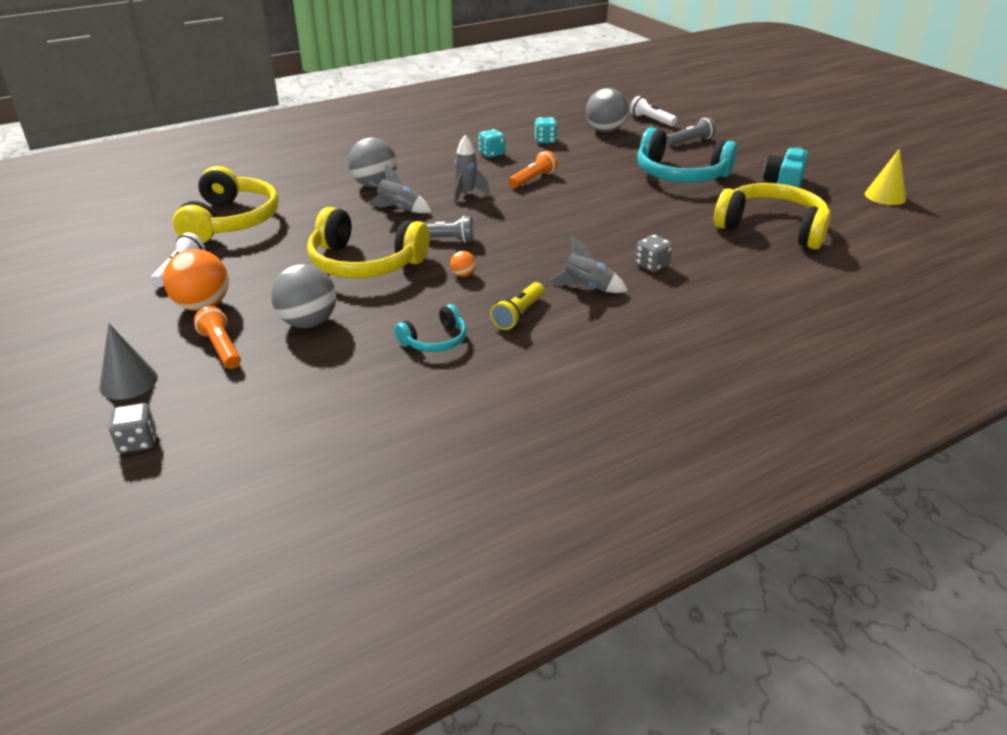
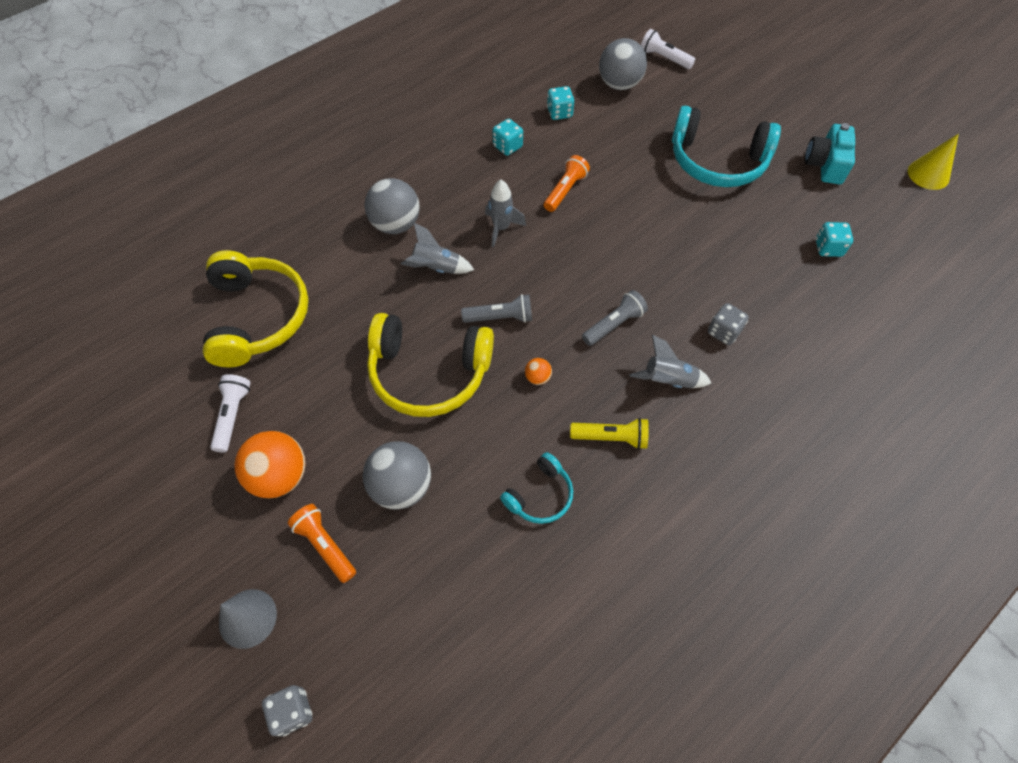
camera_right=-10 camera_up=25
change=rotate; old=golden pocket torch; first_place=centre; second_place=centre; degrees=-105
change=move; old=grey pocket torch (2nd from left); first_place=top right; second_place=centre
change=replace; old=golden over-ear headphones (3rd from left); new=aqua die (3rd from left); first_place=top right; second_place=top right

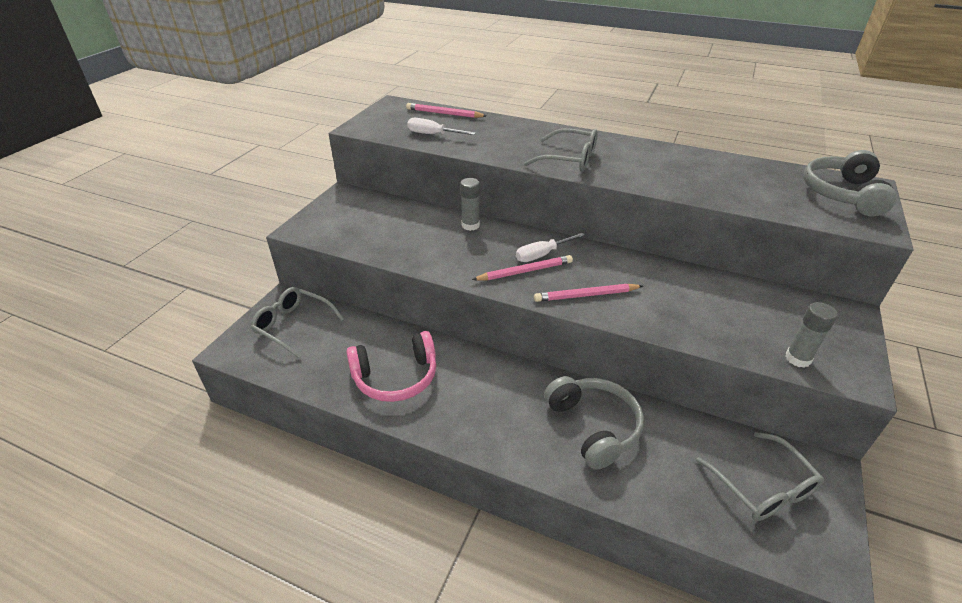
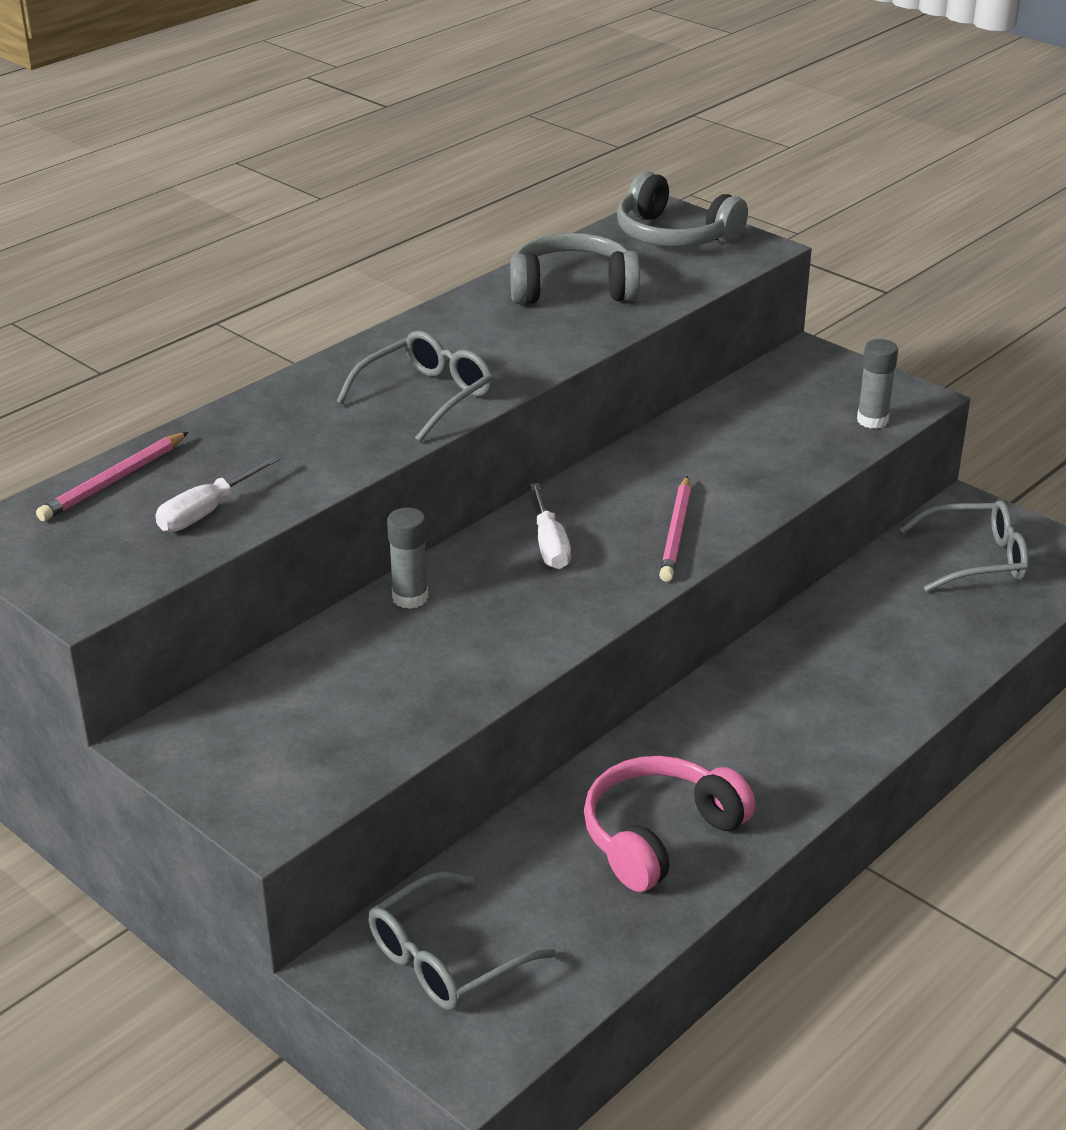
camera_right=-70 camera_up=-5
change=rotate; old=pink over-ear headphones; first_place=centre; second_place=bottom centre; degrees=-135
change=delete; old=pink lead pencil (2nd from left); first_place=centre
change=move; old=grey over-ear headphones (1st from left); first_place=bottom centre; second_place=top centre

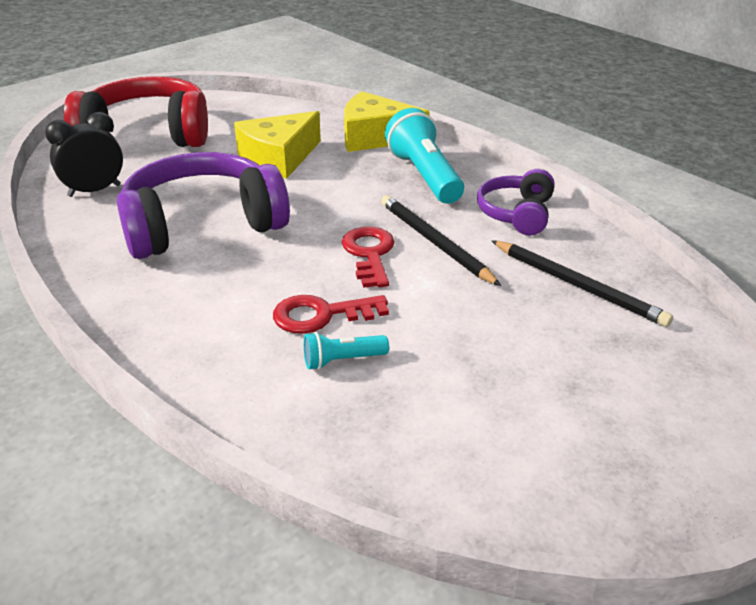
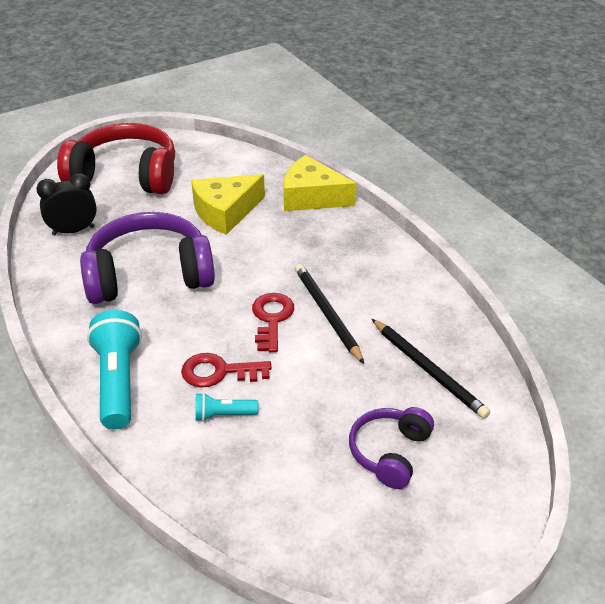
camera_right=10 camera_up=5
change=move; old=aqua pocket torch (2nd from left in the first image); new=aqua pocket torch (1st from left); first_place=top centre; second_place=middle left
change=move; old=violet over-ear headphones (2nd from left); first_place=middle right; second_place=bottom centre

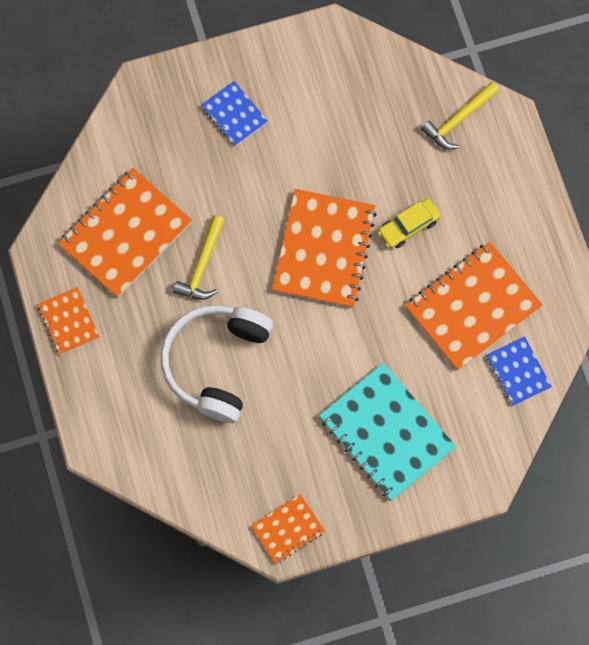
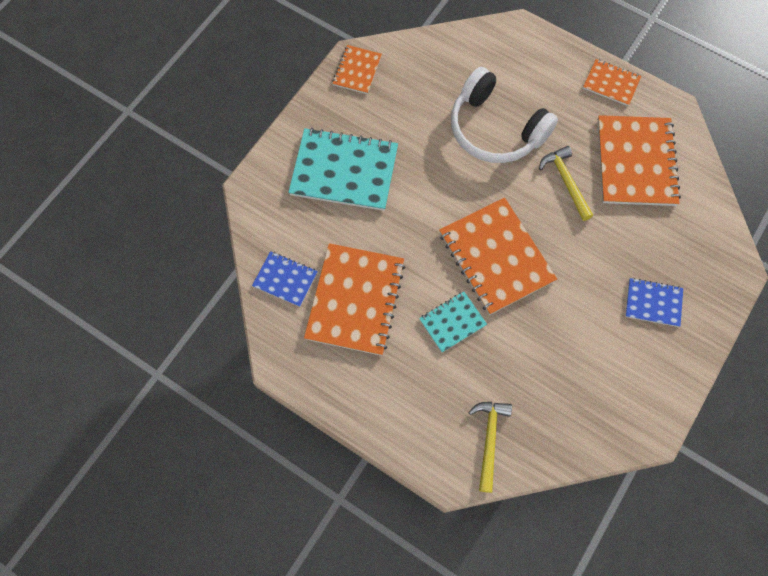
camera_right=140 camera_up=-5
change=rotate; old=white over-ear headphones; first_place=centre; second_place=top centre; degrees=150
change=replace; old=golden toy car; new=aqua notebook (2nd from left); first_place=middle right; second_place=centre

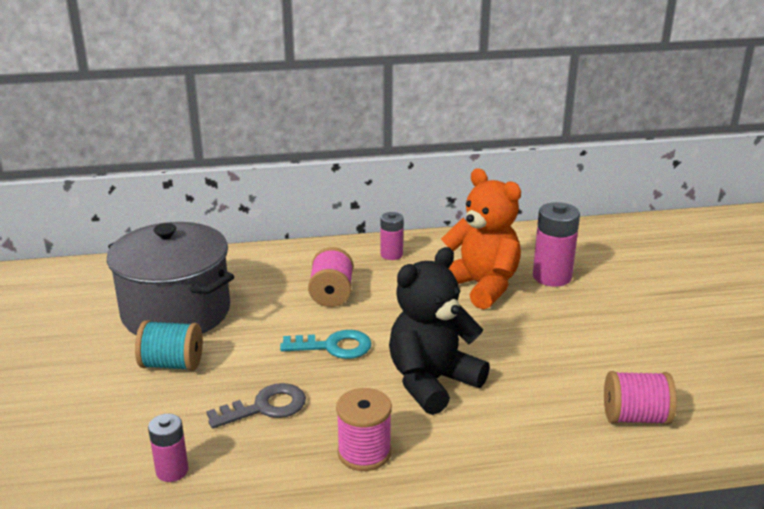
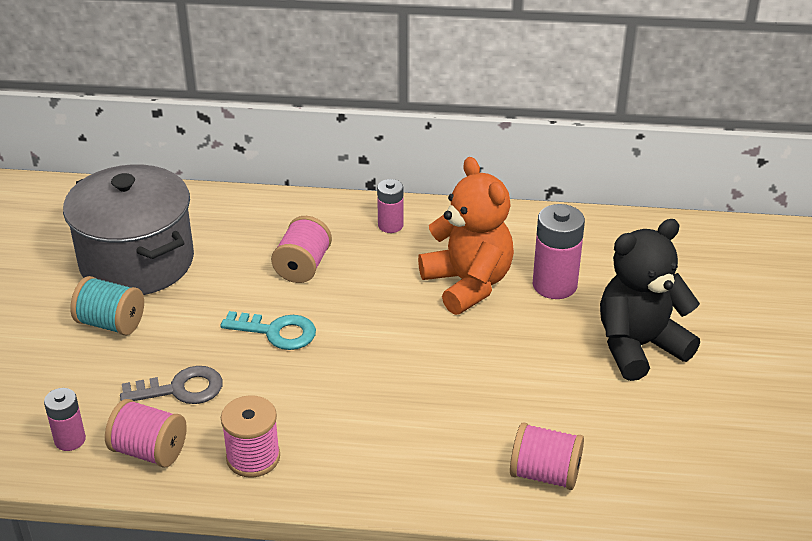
camera_right=15 camera_up=10
change=move; old=black teddy; first_place=centre; second_place=middle right
change=insert; new=pink reel of thread (1st from left); second_place=bottom left

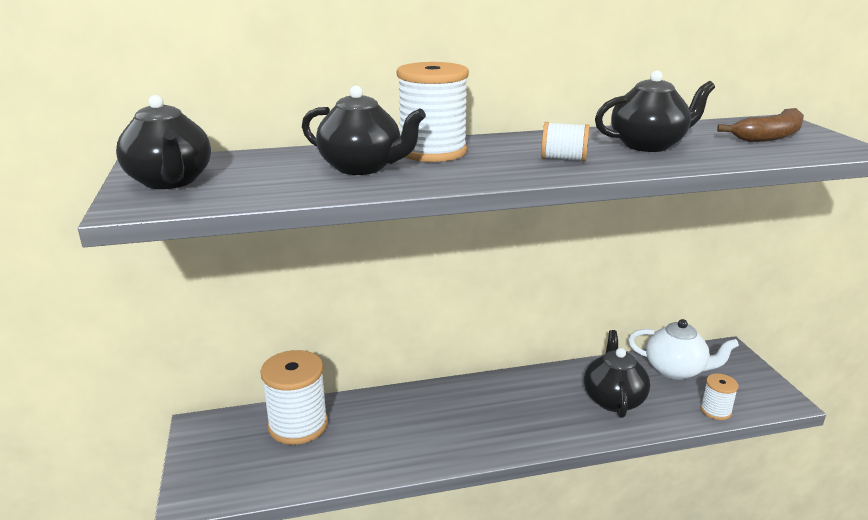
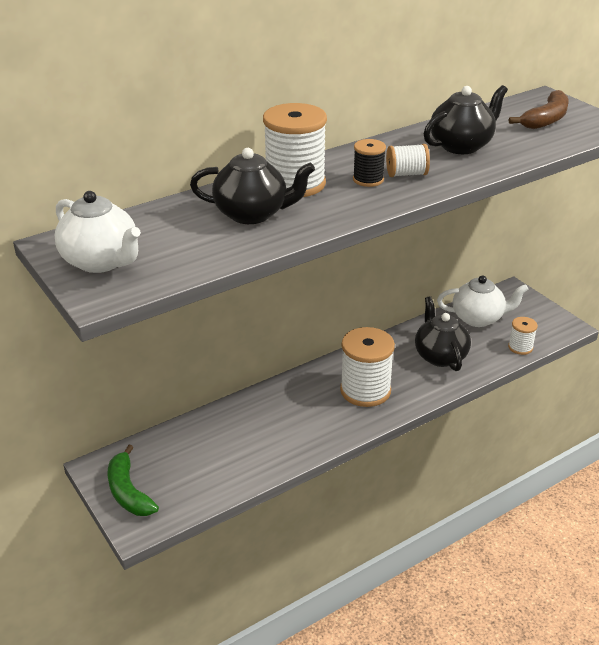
camera_right=-20 camera_up=10
change=recolor; old=black tea pot (1st from left); new=white tea pot (1st from left); first_place=top left; second_place=middle left
change=move; old=white reel of thread (1st from left in the first image); new=white reel of thread (2nd from left); first_place=bottom centre; second_place=centre
change=insert; new=emerald banana; second_place=bottom left
change=insert; new=black reel of thread; second_place=top centre

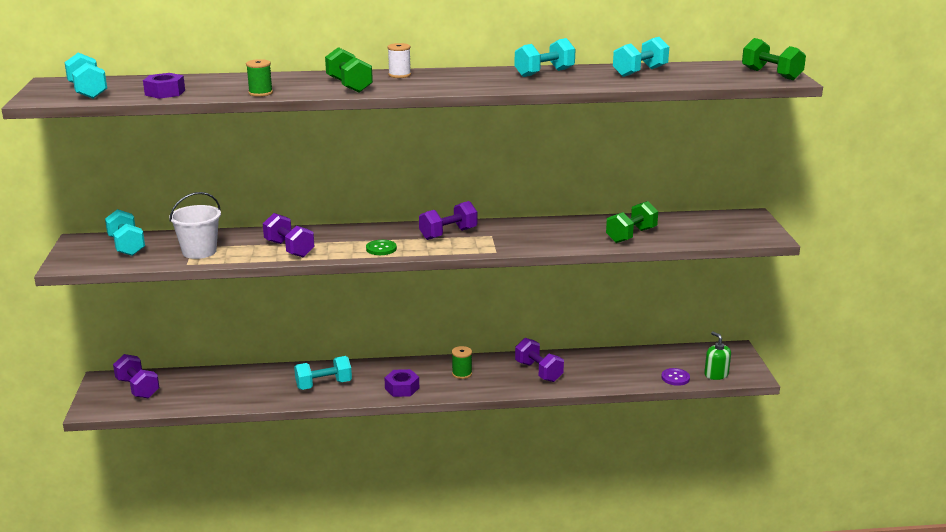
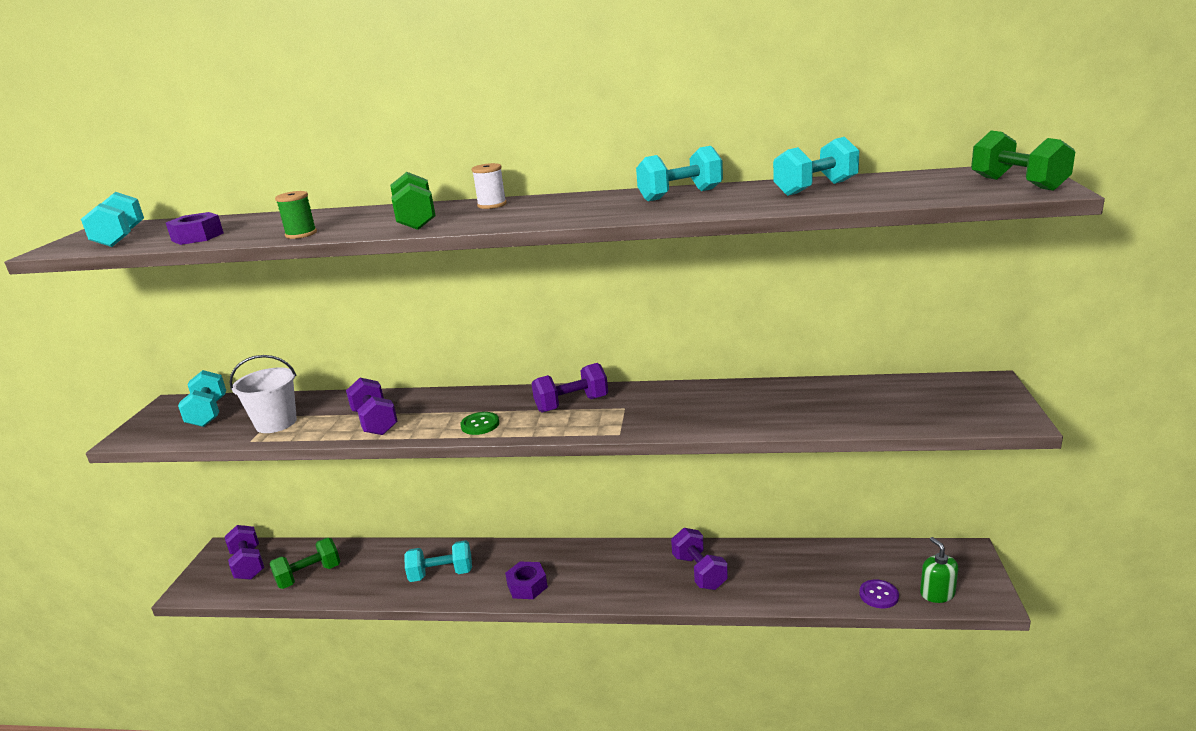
camera_right=15 camera_up=0
change=delete; old=emerald reel of thread (2nd from left); first_place=bottom centre
change=move; old=emerald free weight (2nd from left in the first image); new=emerald free weight (1st from left); first_place=middle right; second_place=bottom left

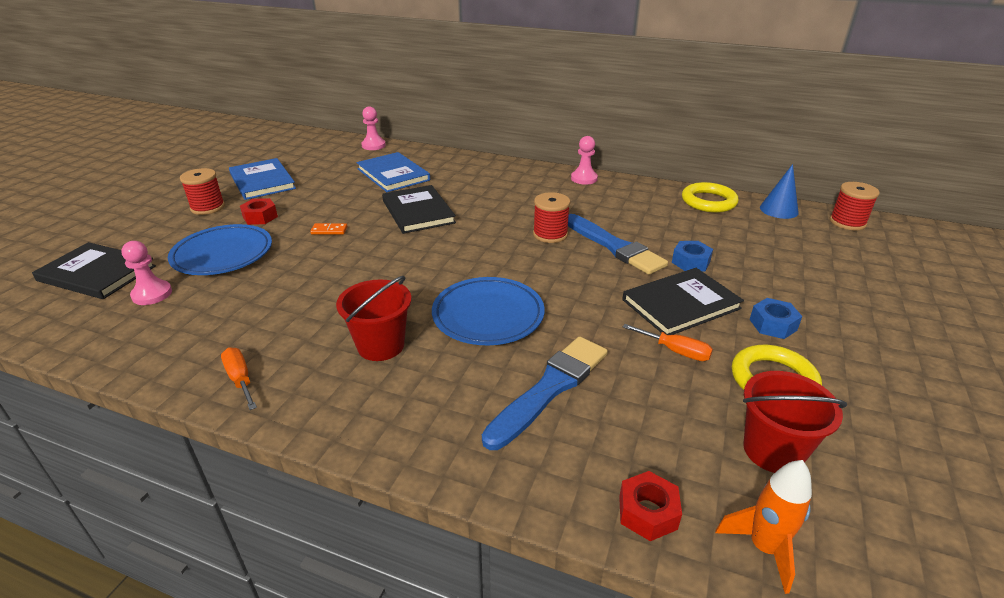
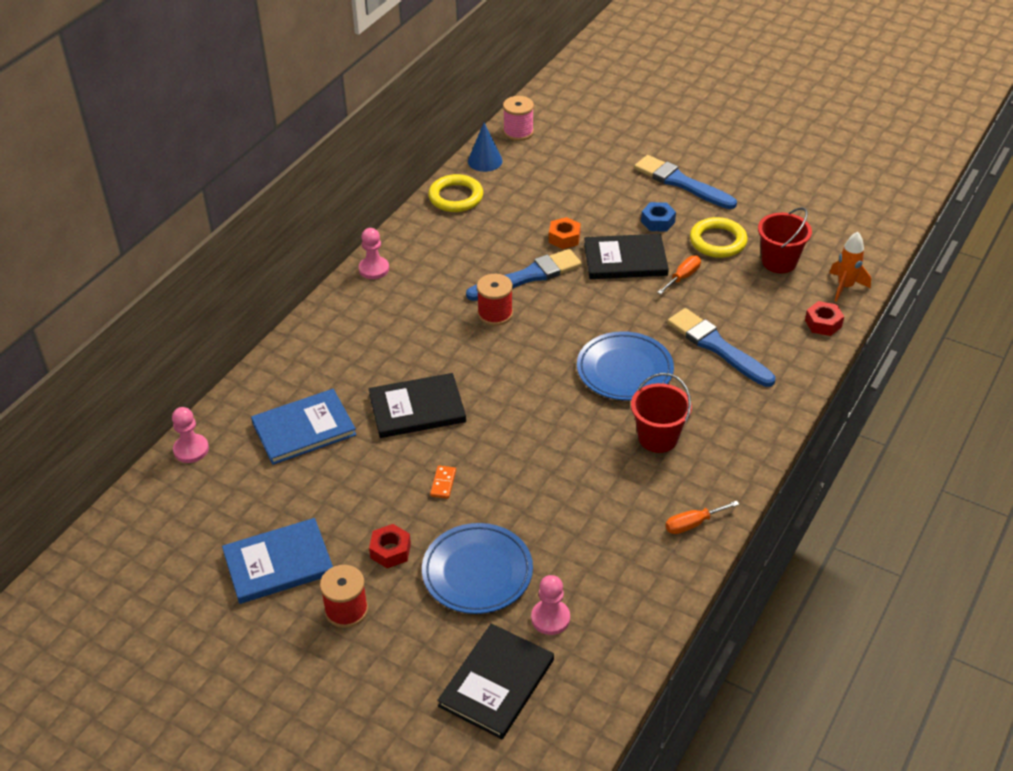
camera_right=-80 camera_up=10
change=rotate; old=black hardback (3rd from left); first_place=middle right; second_place=top centre; degrees=-75
change=recolor; old=blue hexagon nut (1st from left); new=bright orange hexagon nut; first_place=middle right; second_place=top centre
change=recolor; old=red reel of thread (3rd from left); new=pink reel of thread; first_place=middle right; second_place=top centre
change=insert; new=blue paintbrush (2nd from left); second_place=top right

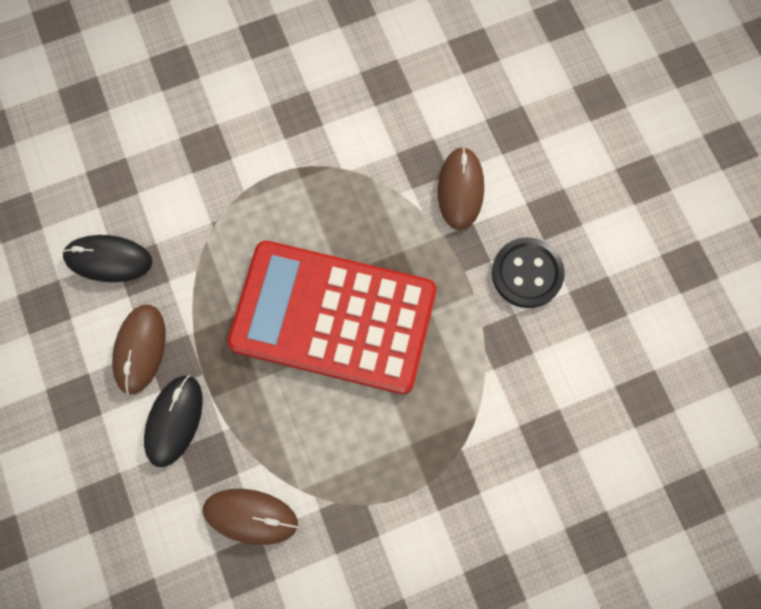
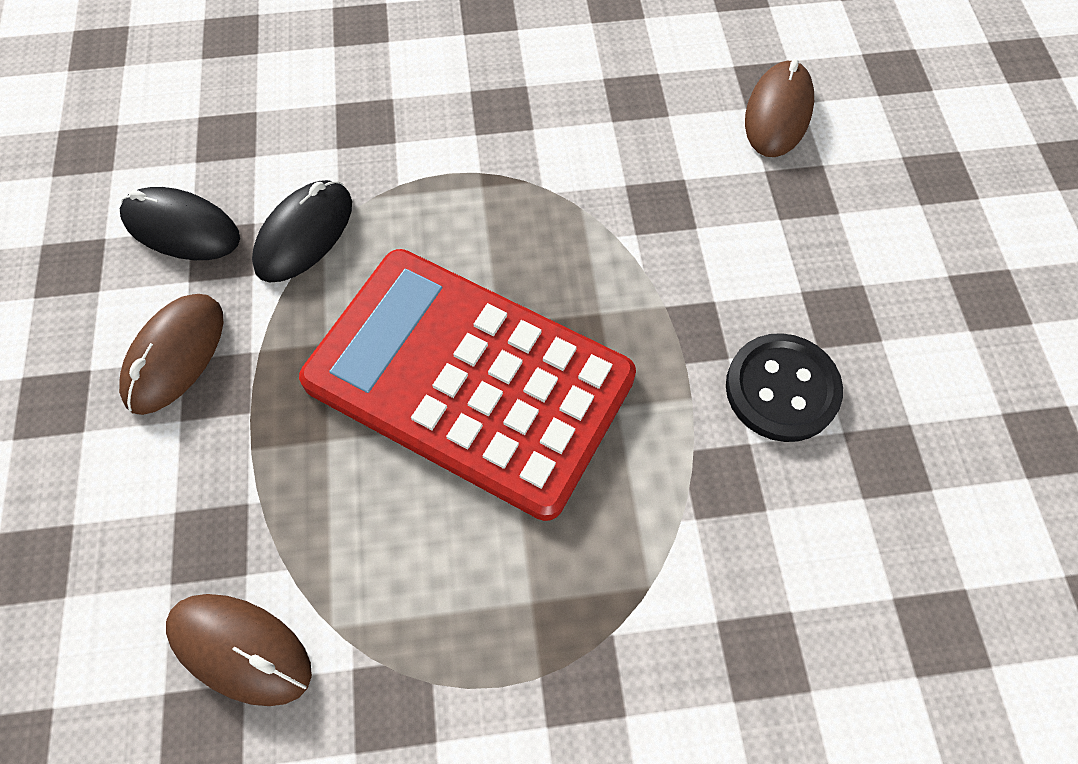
camera_right=15 camera_up=-10
change=move; old=black computer mouse (2nd from left); first_place=bottom left; second_place=top left
change=move; old=brown computer mouse (3rd from left); first_place=top centre; second_place=top right

